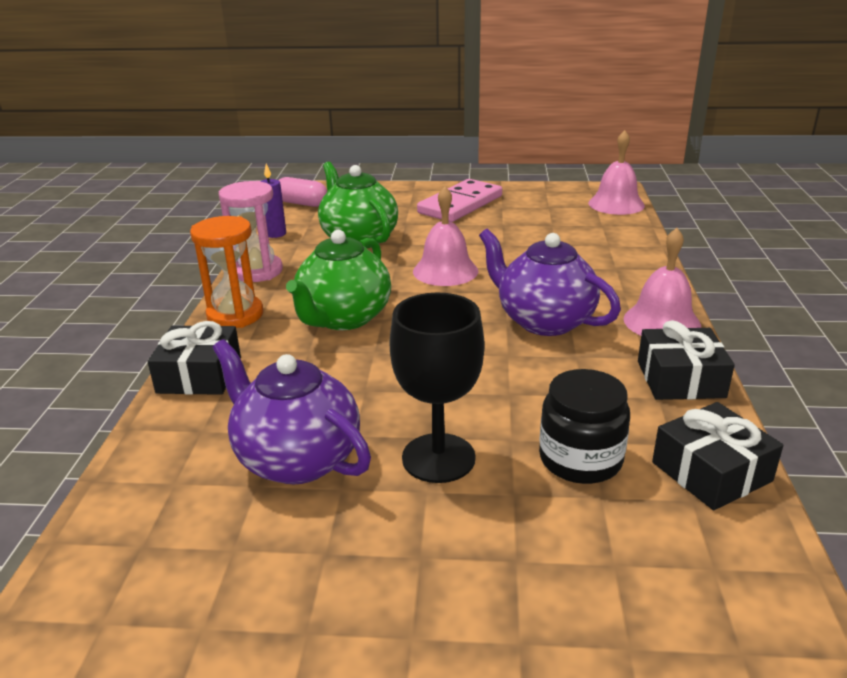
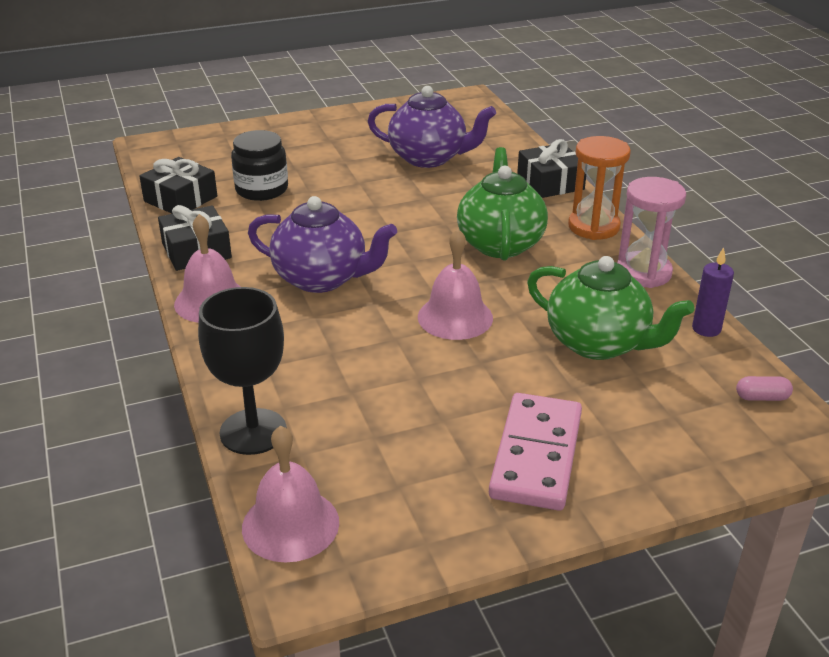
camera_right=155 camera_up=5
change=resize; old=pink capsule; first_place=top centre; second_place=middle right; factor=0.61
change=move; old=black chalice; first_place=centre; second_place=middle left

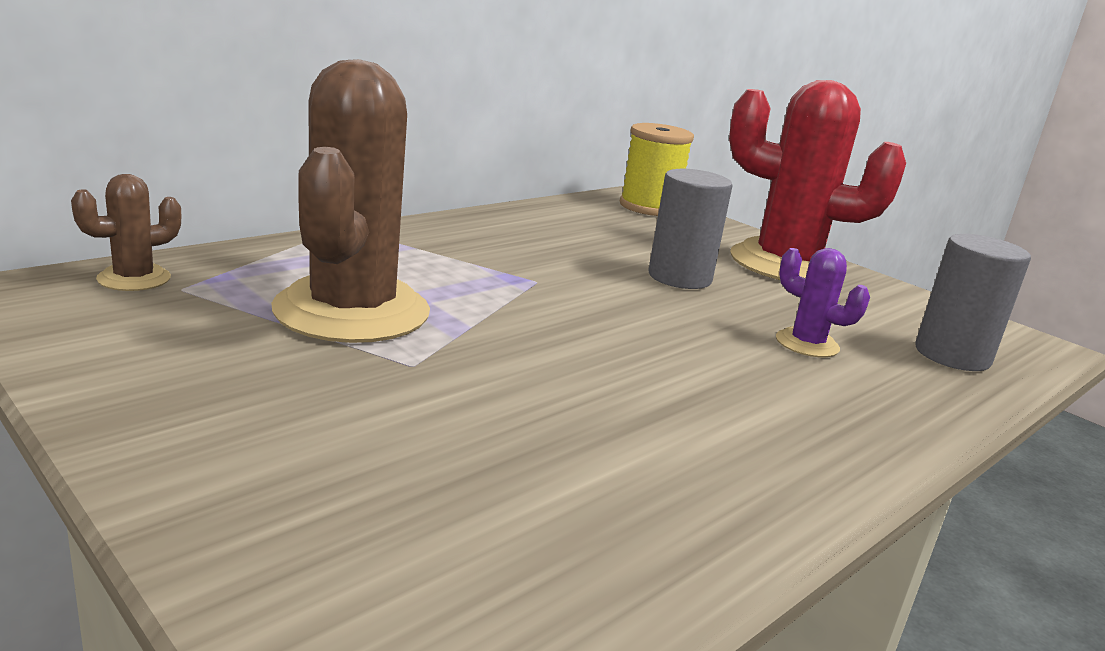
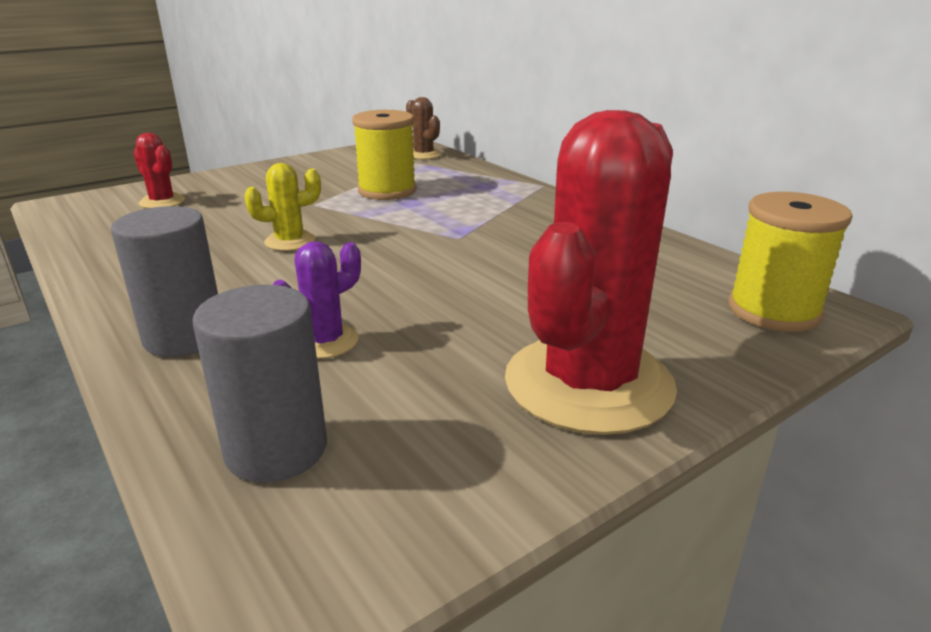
camera_right=100 camera_up=5
change=replace; old=brown prickly plant (2nd from left); new=golden reel of thread (1st from left); first_place=top left; second_place=top centre
change=move; old=grey cylinder (1st from left); first_place=centre; second_place=middle left
change=insert; new=red prickly plant (1st from left); second_place=top left
change=insert; new=golden prickly plant; second_place=top left

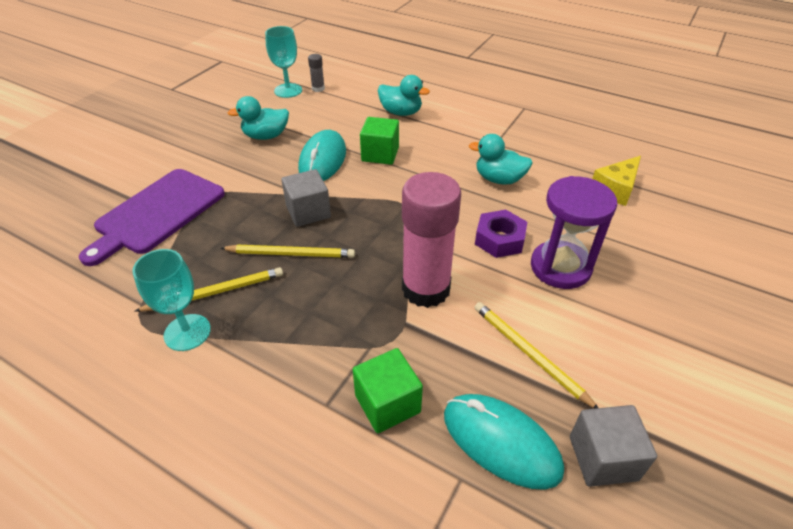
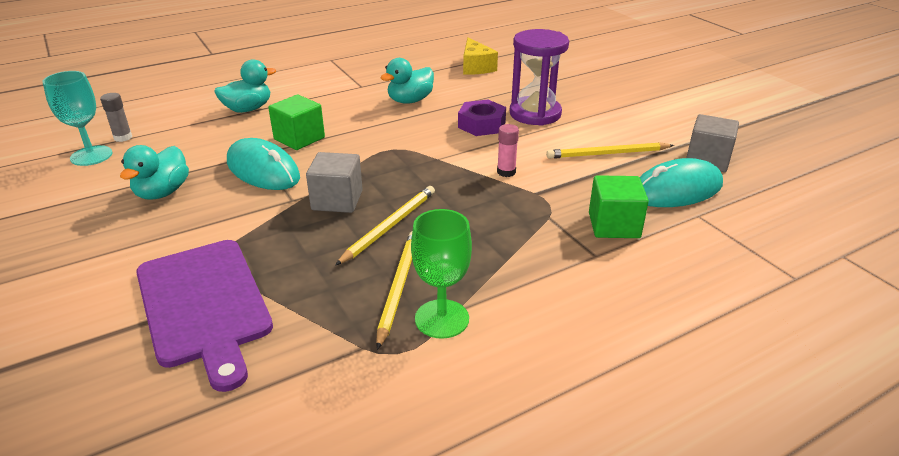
camera_right=-60 camera_up=-10
change=recolor; old=aqua chalice (1st from left); new=emerald chalice; first_place=middle left; second_place=centre
change=resize; old=pink stick of glue; first_place=centre; second_place=top centre; factor=0.4

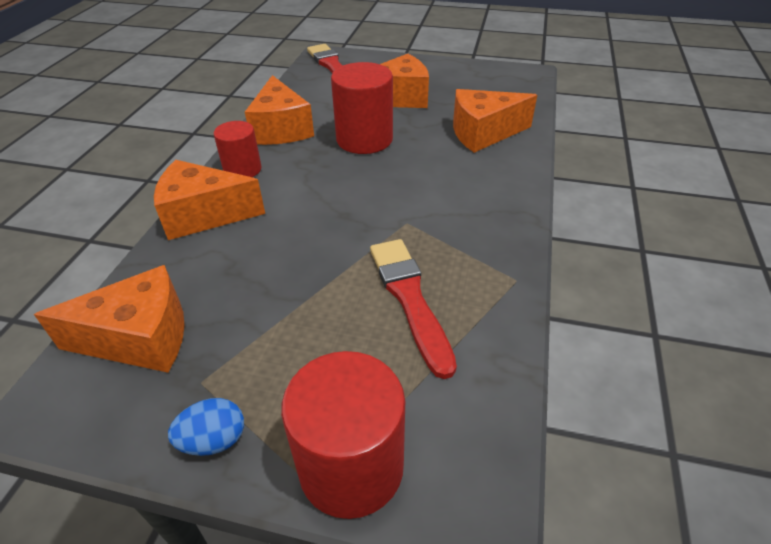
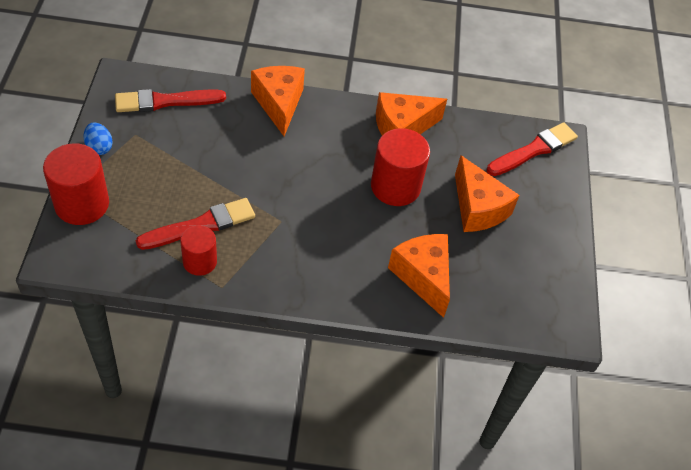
camera_right=75 camera_up=10
change=replace; old=bright orange piece of cheese (1st from left); new=red paintbrush (1st from left); first_place=middle left; second_place=top left
change=move; old=red cylinder (1st from left in the first image); new=red cylinder (2nd from left); first_place=top left; second_place=middle left

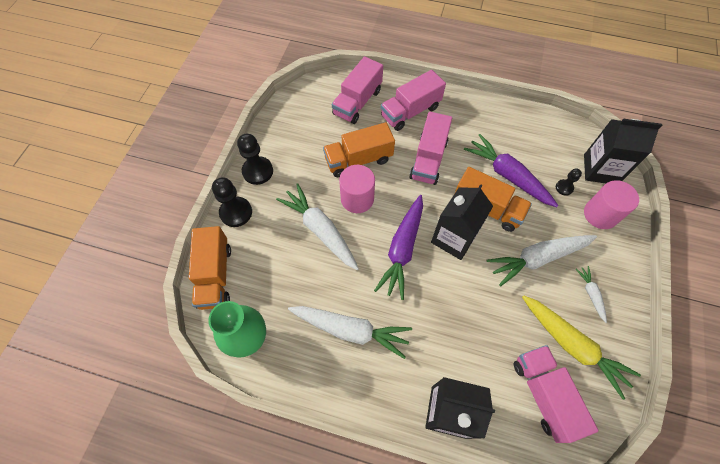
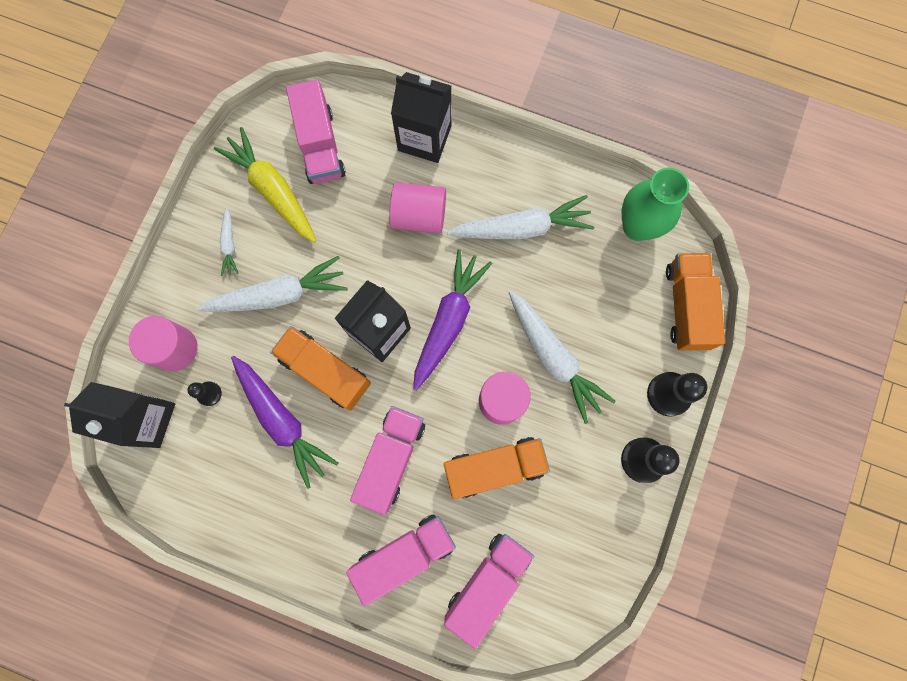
camera_right=-175 camera_up=15
change=rotate; old=white toy carrot (2nd from left in the first image); first_place=bottom centre; second_place=top centre; degrees=150
change=insert; new=pink cylinder (2nd from left); second_place=top centre

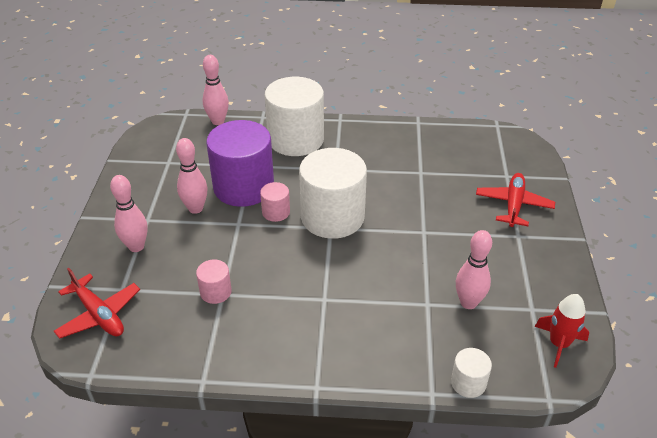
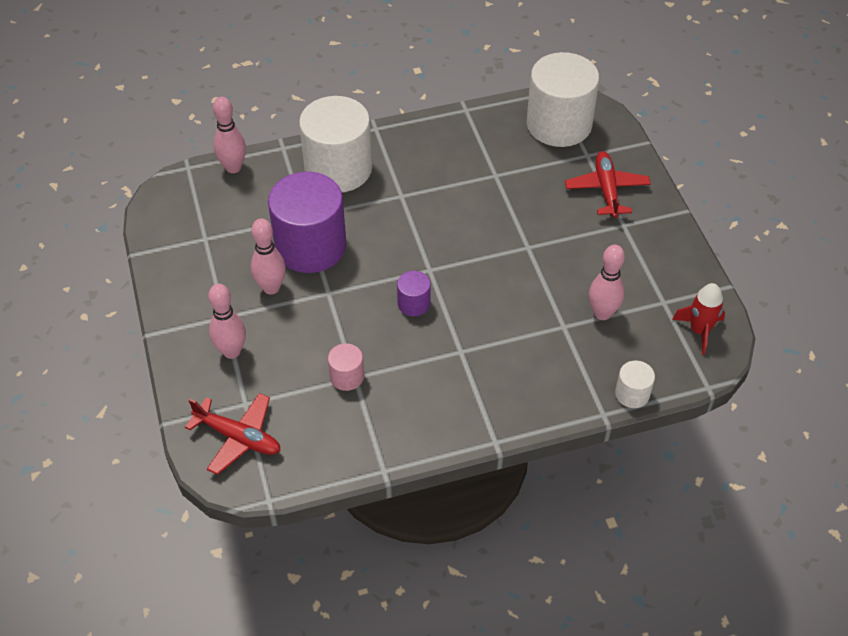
camera_right=-20 camera_up=10
change=delete; old=pink cylinder (2nd from left); first_place=centre
change=move; old=white cylinder (2nd from left); first_place=centre; second_place=top centre
change=insert; new=violet cylinder (2nd from left); second_place=centre

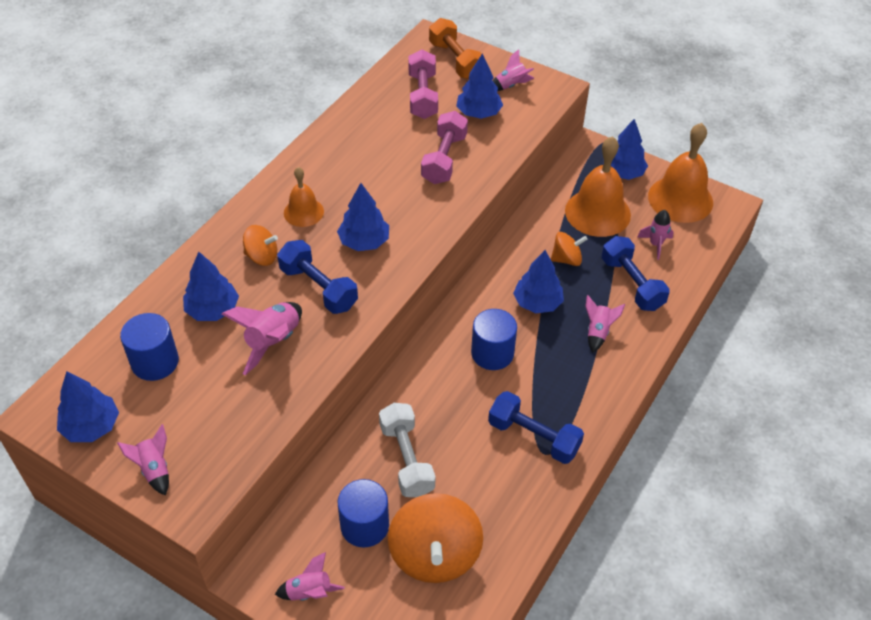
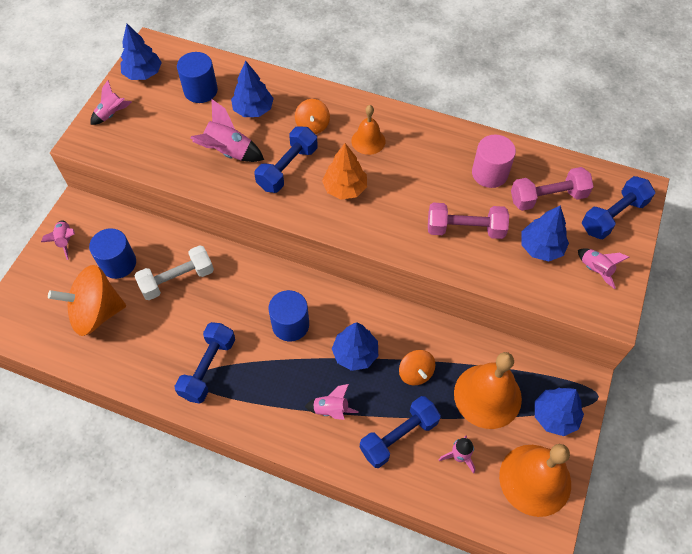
camera_right=80 camera_up=10
change=recolor; old=blue tree (3rd from left); new=bright orange tree; first_place=centre; second_place=top centre
change=recolor; old=bright orange free weight; new=blue free weight (4th from left); first_place=top centre; second_place=middle right
change=insert; new=pink cylinder; second_place=top right

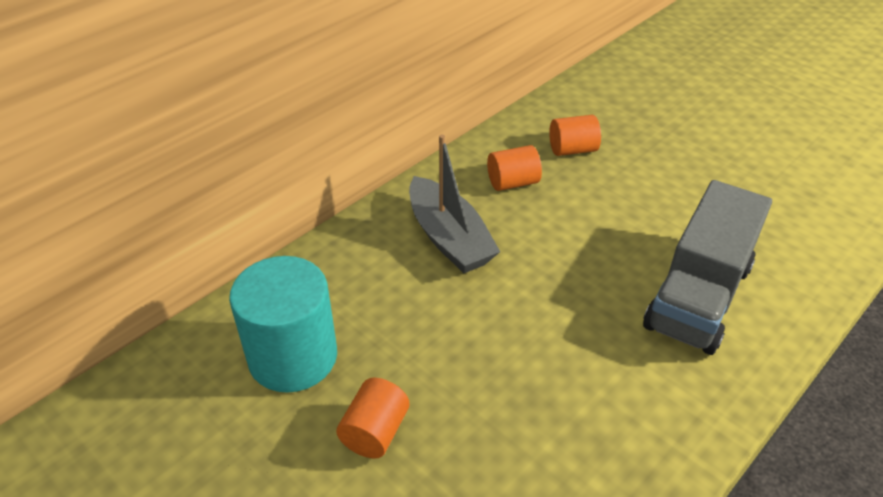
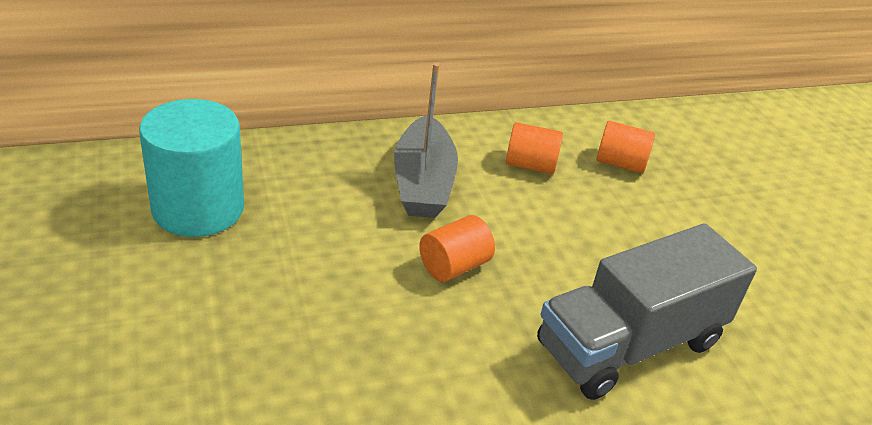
camera_right=25 camera_up=-5
change=move; old=bright orange cylinder (1st from left); first_place=bottom centre; second_place=centre

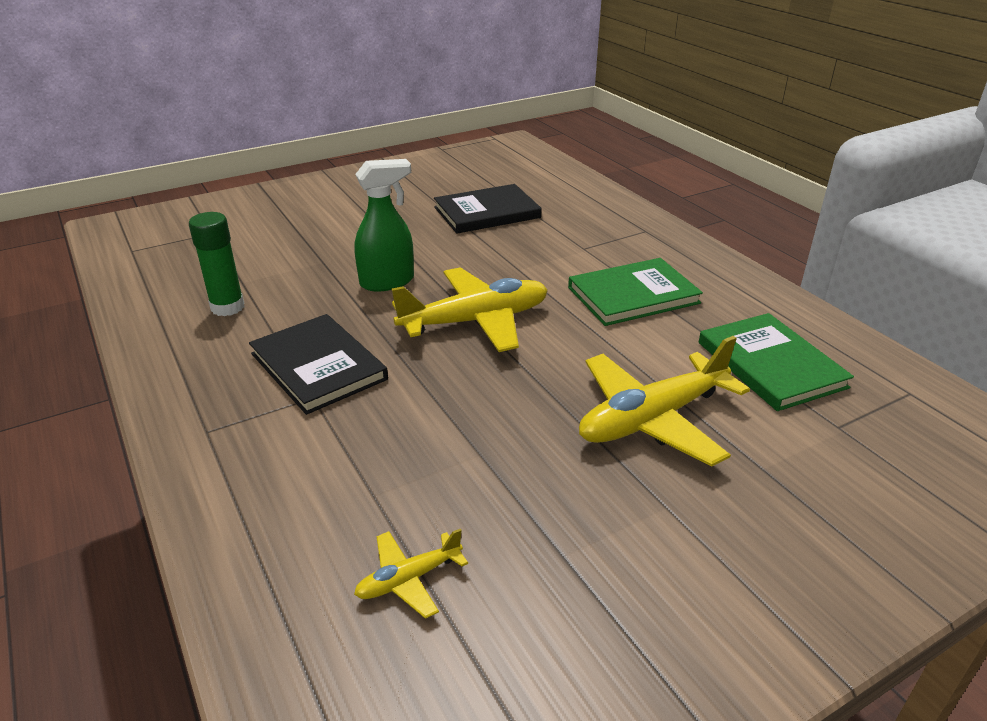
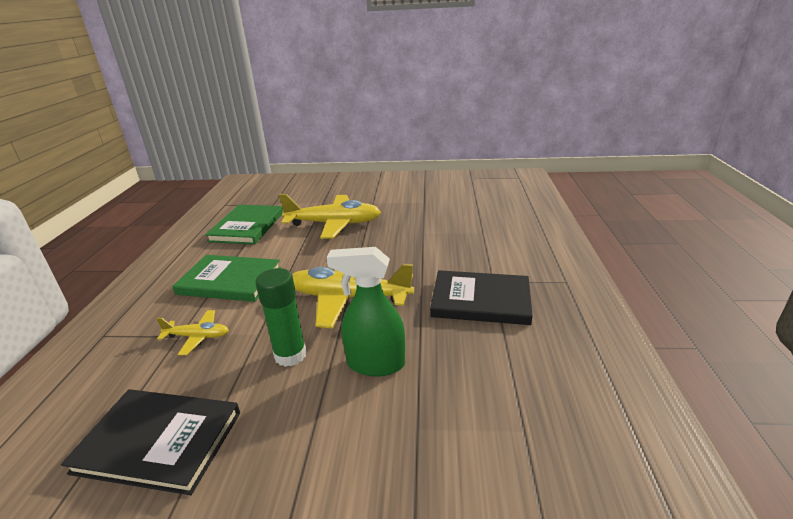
camera_right=-145 camera_up=-5
change=move; old=emerald stick of glue; first_place=middle left; second_place=centre
change=rotate; old=black hardback (1st from left in the first image); first_place=middle left; second_place=centre; degrees=-75
change=move; old=golden plane (1st from left); first_place=bottom centre; second_place=middle left

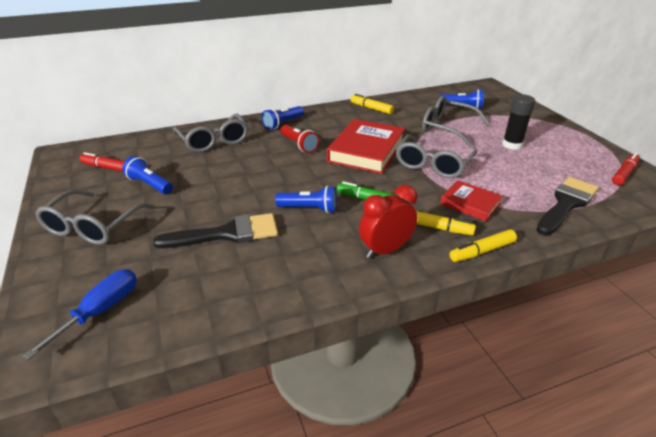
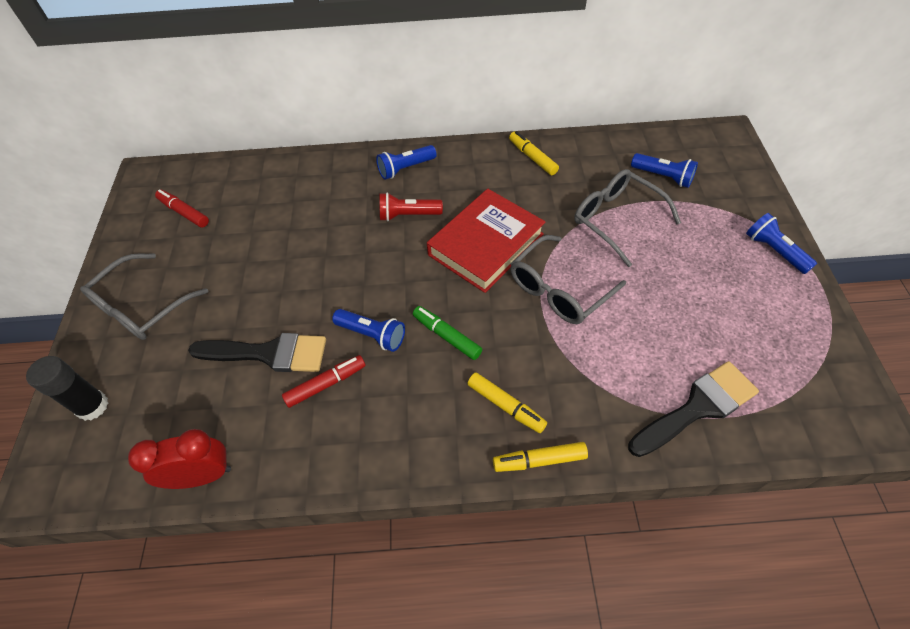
camera_right=20 camera_up=20
change=delete; old=blue hand screwdriver; first_place=bottom left
change=move; old=blue pocket torch (1st from left in the first image); new=blue pocket torch (4th from left); first_place=middle left; second_place=middle right
change=delete; old=grey glasses (2nd from left); first_place=top left
change=rotate; old=red pocket torch; first_place=top centre; second_place=top centre; degrees=105
change=move; old=red alarm clock; first_place=centre; second_place=bottom left
change=delete; old=red hardback (2nd from left); first_place=middle right
change=move; old=black stick of glue; first_place=top right; second_place=middle left
change=move; old=red felt pen (2nd from left); first_place=middle right; second_place=centre

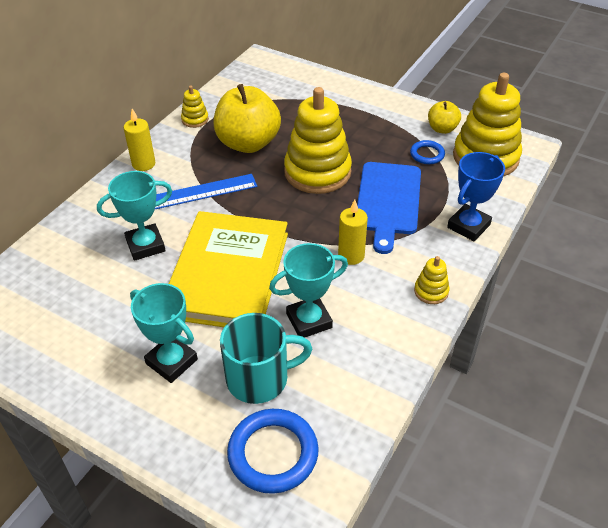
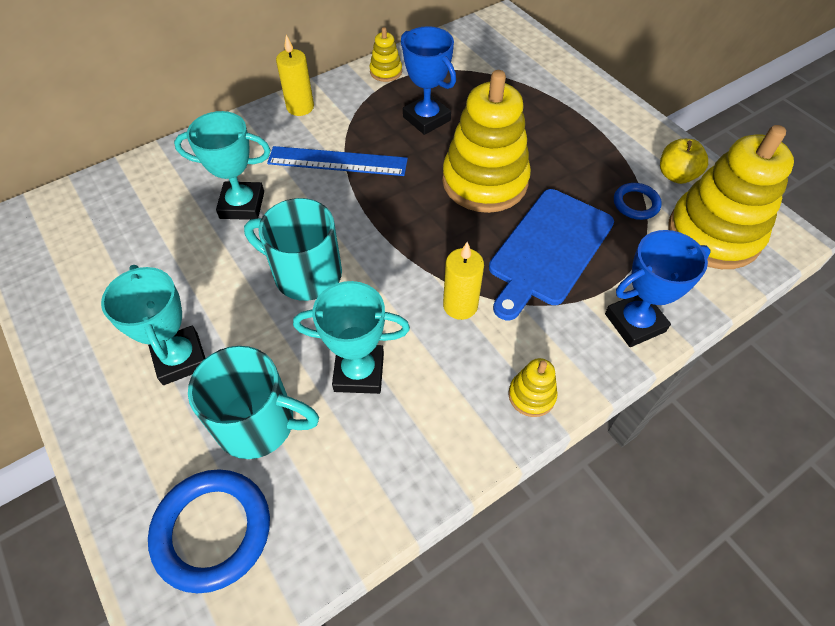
camera_right=25 camera_up=10
change=replace; old=golden hardback; new=aqua coffee mug (2nd from left); first_place=centre; second_place=centre
change=replace; old=golden toy apple (1st from left); new=blue prize cup (1st from left); first_place=top centre; second_place=top centre

